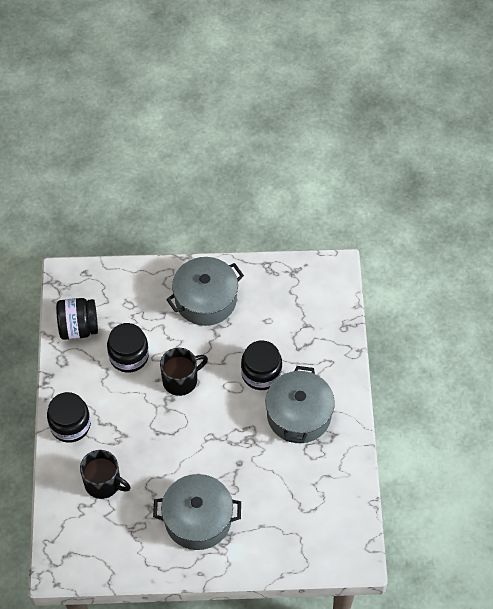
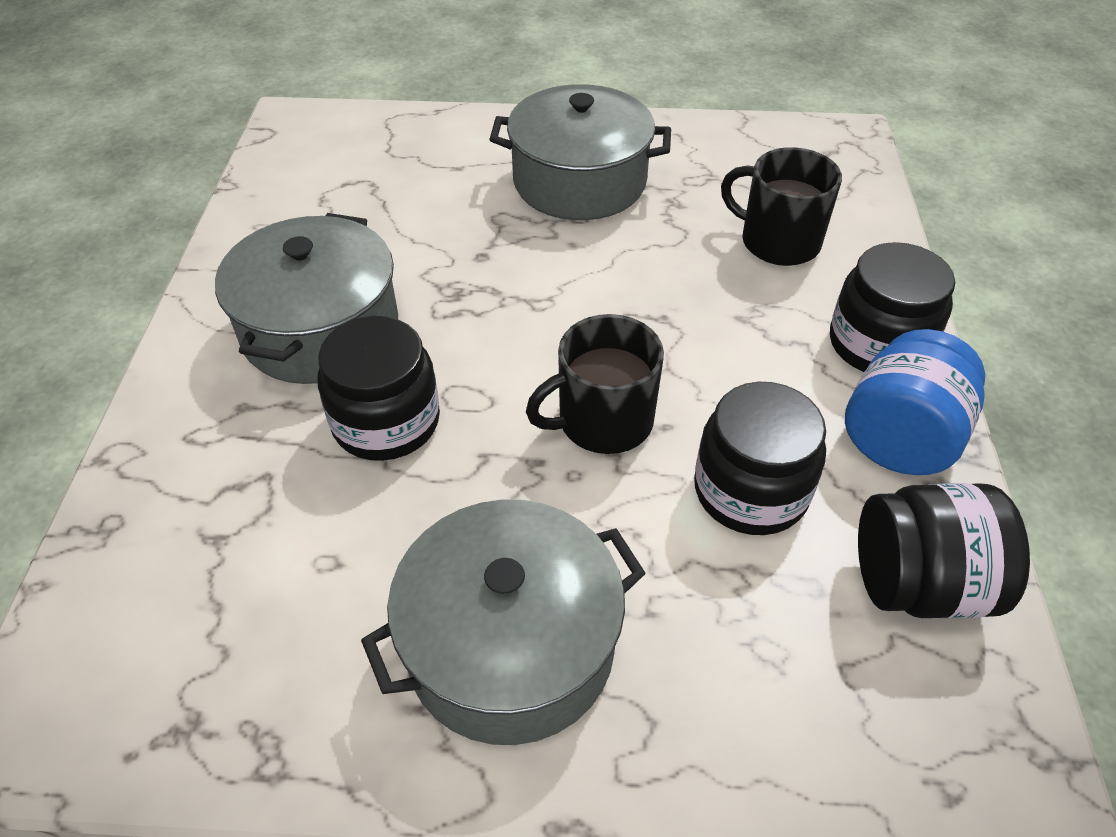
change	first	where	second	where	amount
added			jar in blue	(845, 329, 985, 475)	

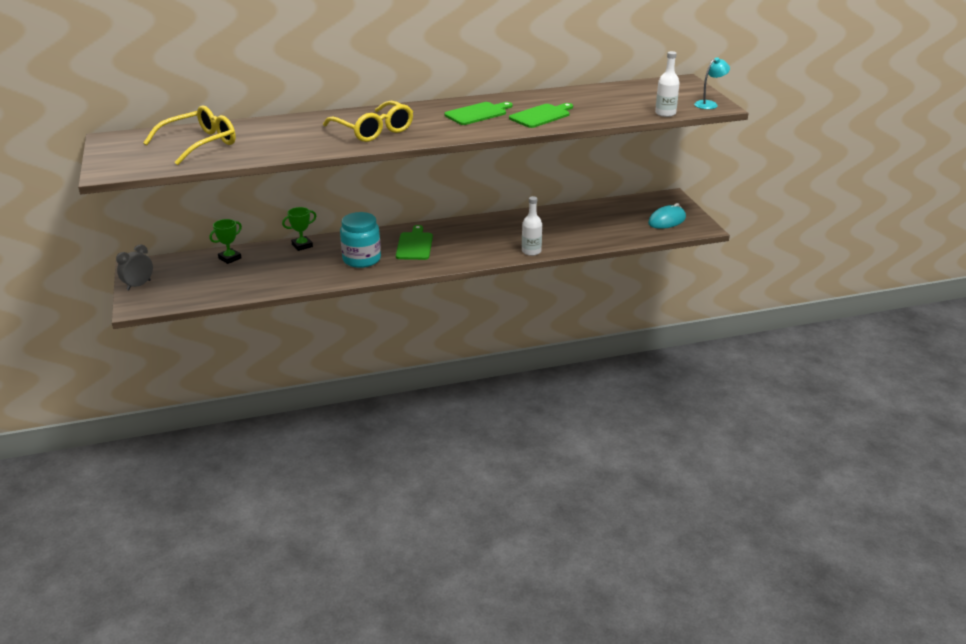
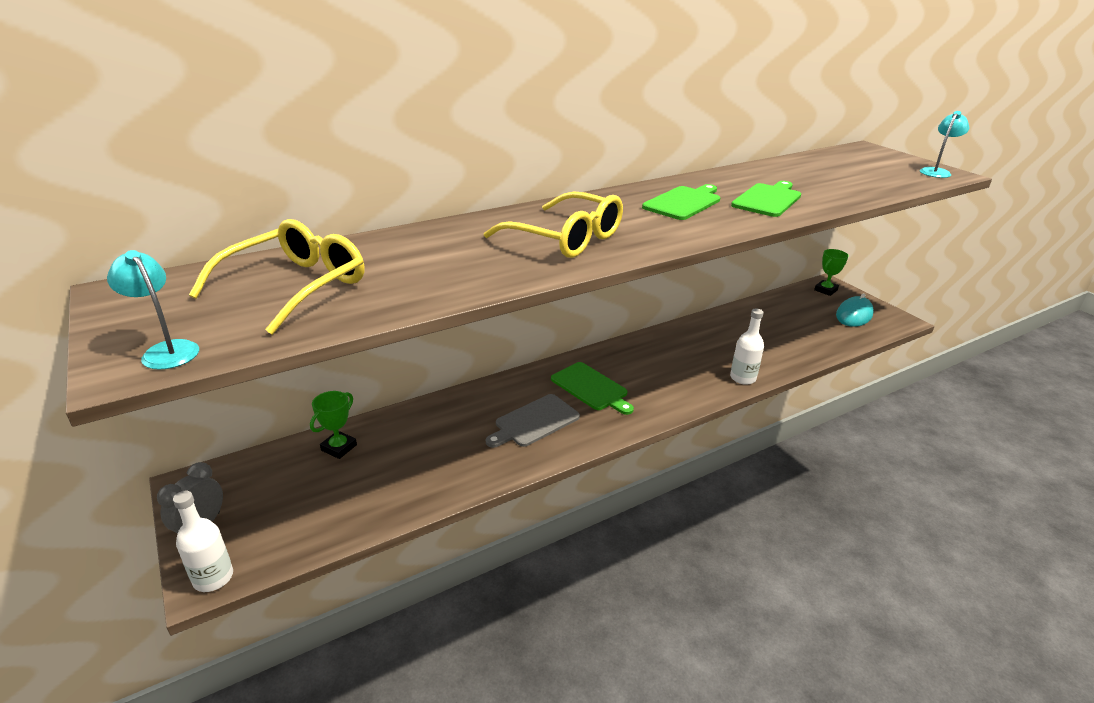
change	first	where	second	where	amount
moved	bottle in white	(655, 51, 679, 117)		(173, 491, 233, 592)	
moved	trophy in green	(282, 207, 316, 251)		(814, 249, 849, 296)	
replaced	jar in turquoise	(340, 212, 381, 268)	cutting board in grey	(486, 394, 580, 448)	
turned	cutting board in green	(396, 225, 433, 260)		(551, 362, 634, 415)	150 degrees clockwise
added			lamp in turquoise	(107, 250, 199, 370)	

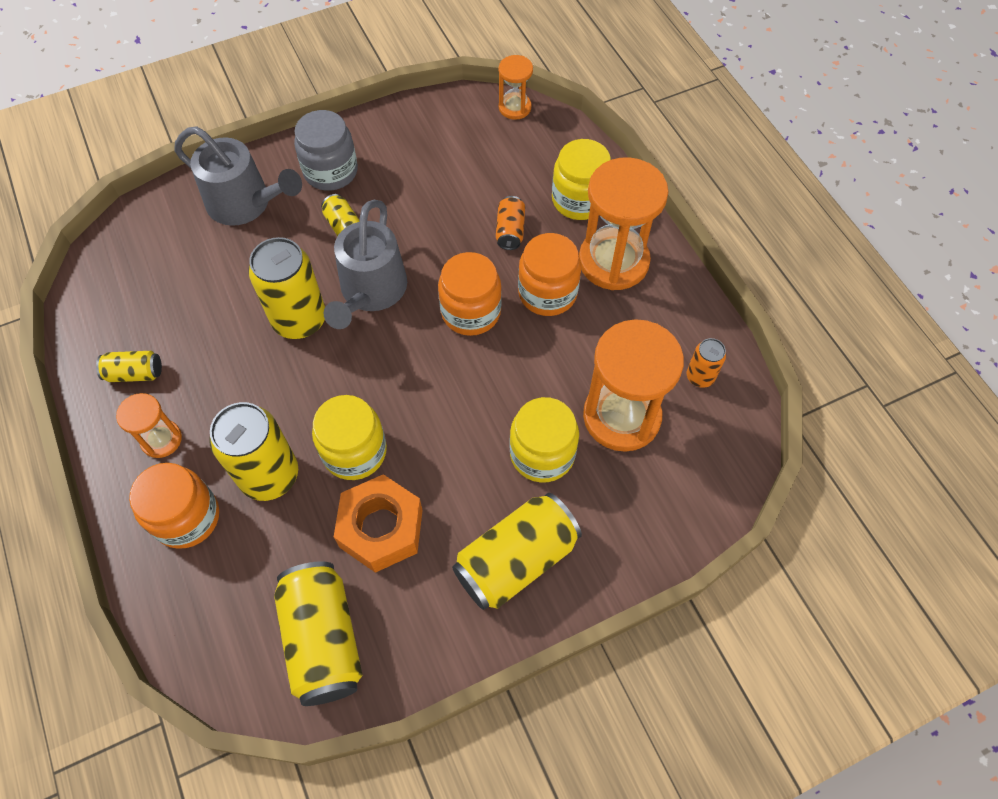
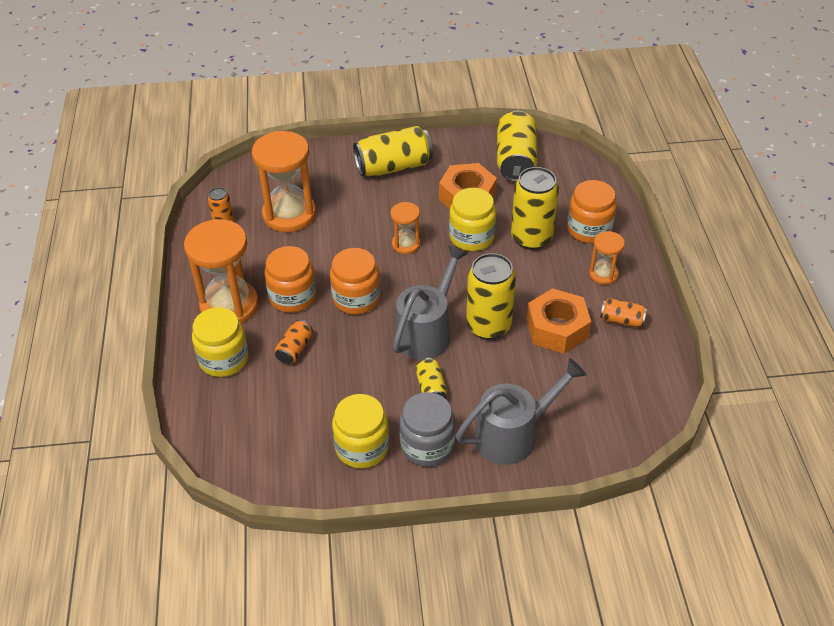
change	first	where	second	where	amount
moved	hourglass in orange	(499, 55, 533, 120)		(390, 202, 420, 254)	
turned	watering can in grey	(174, 126, 302, 226)		(456, 358, 586, 465)	105 degrees clockwise
recoloured	can in yellow	(96, 351, 162, 382)	can in orange	(600, 298, 647, 327)	
moved	jar in yellow	(509, 397, 579, 483)		(332, 394, 389, 468)	
added			nut in orange	(527, 288, 591, 353)	

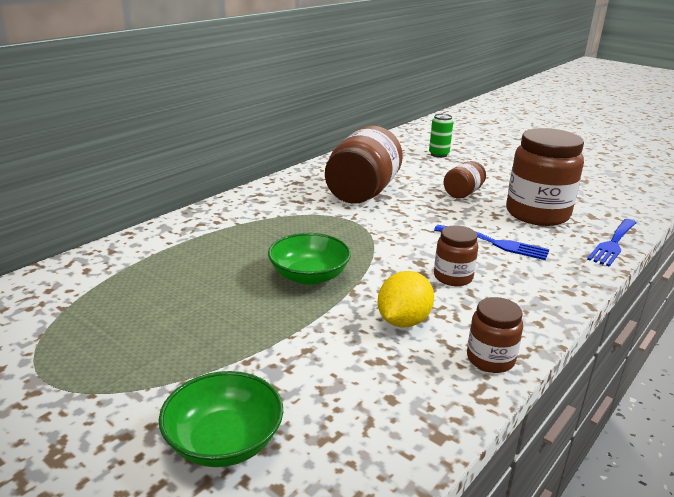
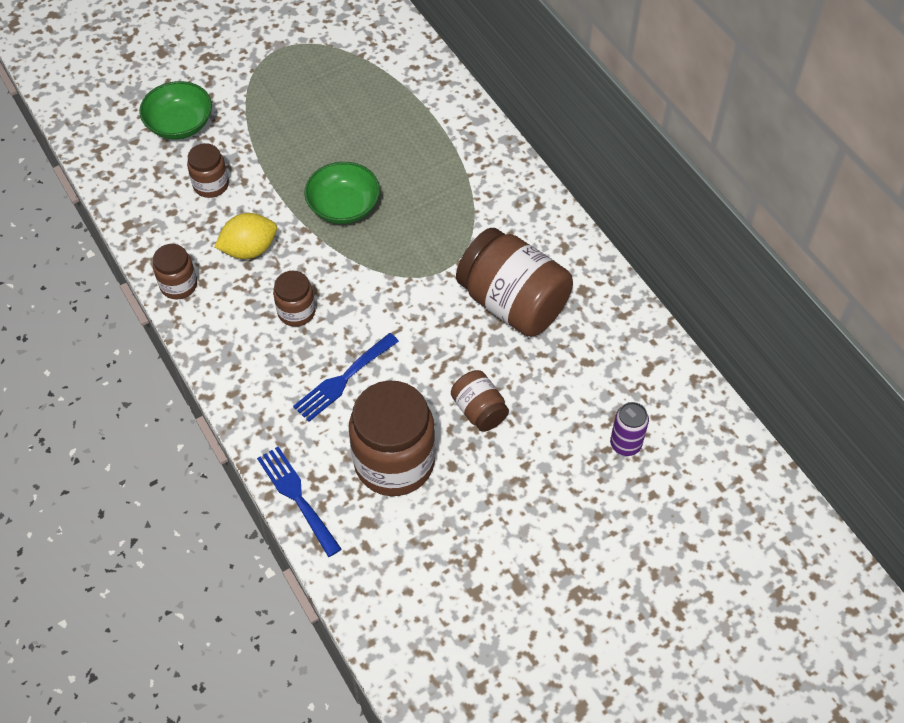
change	first	where	second	where	amount
recoloured	can in green	(429, 113, 453, 158)	can in purple	(610, 402, 649, 456)	
turned	lemon in yellow	(377, 271, 434, 328)		(214, 213, 277, 259)	75 degrees counterclockwise
added			jar in brown	(187, 143, 229, 198)	

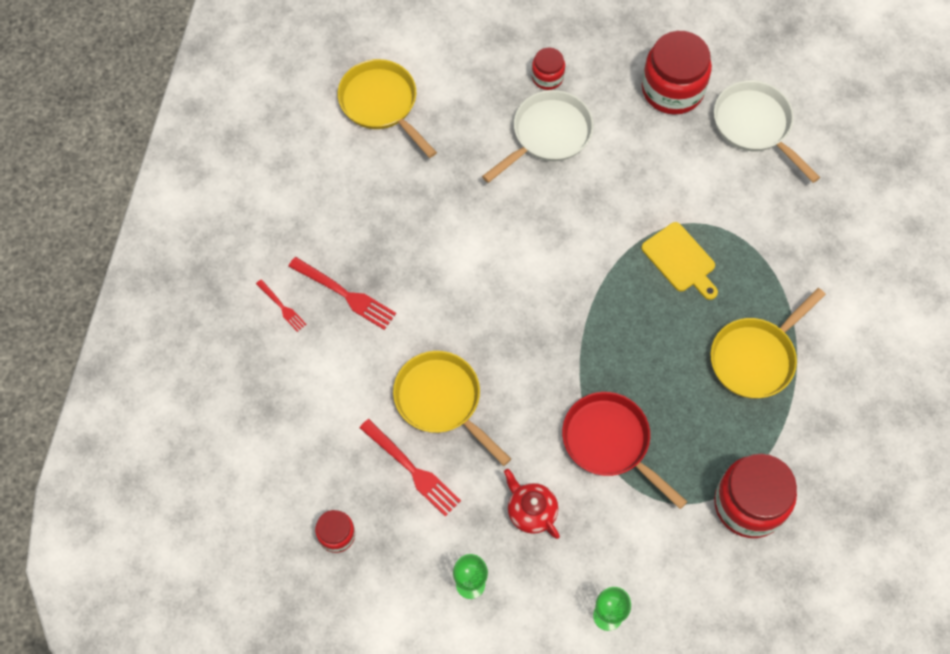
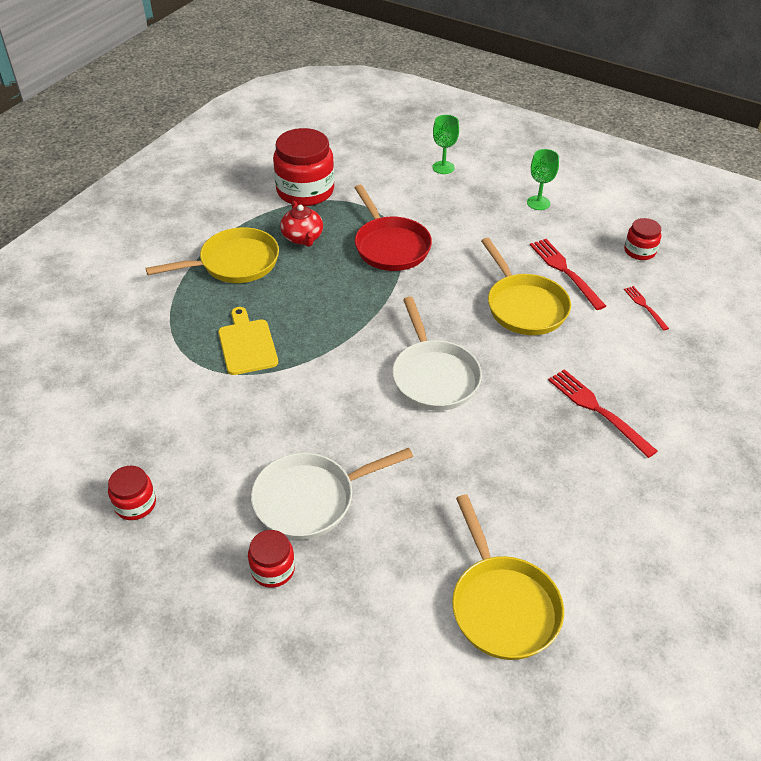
change	first	where	second	where	amount
resized	jar in red	(642, 31, 712, 115)		(108, 466, 156, 520)	x0.51
moved	pan in white	(714, 81, 820, 183)		(392, 297, 482, 411)	
moved	fork in red	(256, 279, 307, 332)		(624, 286, 669, 331)	
moved	teapot in red	(504, 469, 560, 539)		(280, 201, 323, 247)	

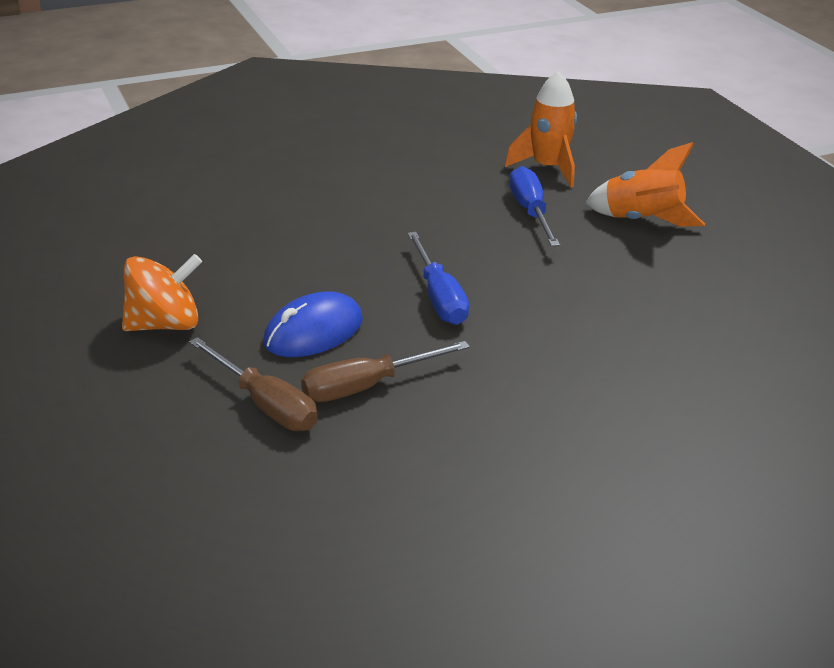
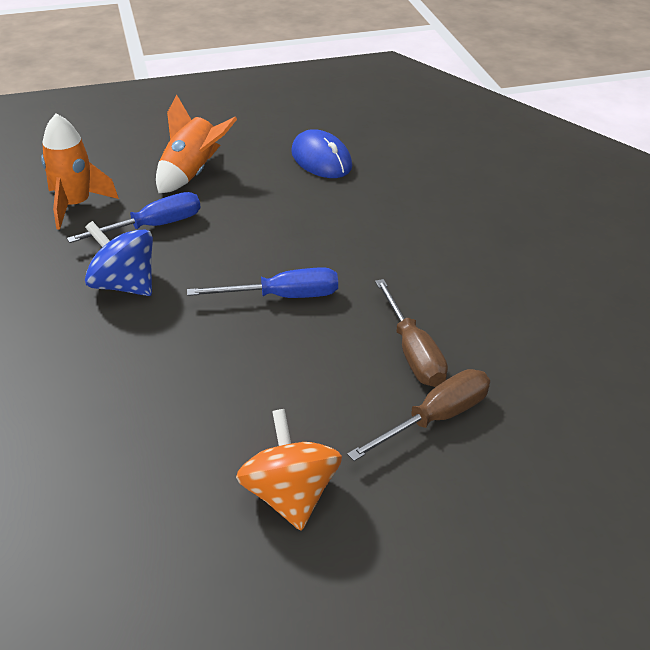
change	first	where	second	where	amount
turned	screwdriver in blue	(509, 166, 560, 246)		(67, 192, 201, 243)	150 degrees clockwise
moved	mouse in blue	(263, 291, 363, 357)		(291, 129, 352, 178)	
added			spinning top in blue	(85, 221, 153, 296)	

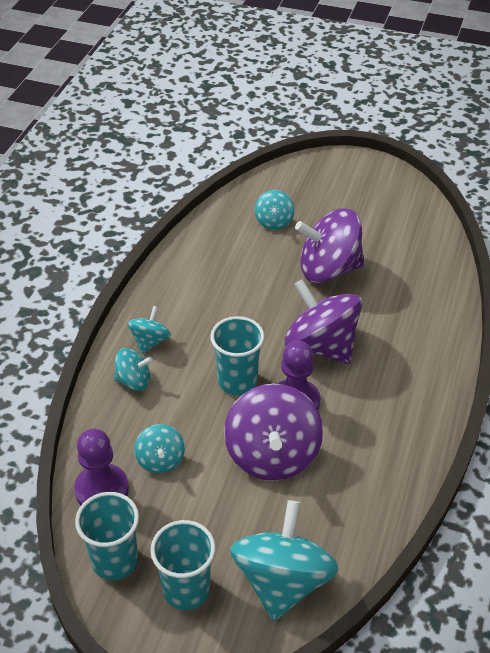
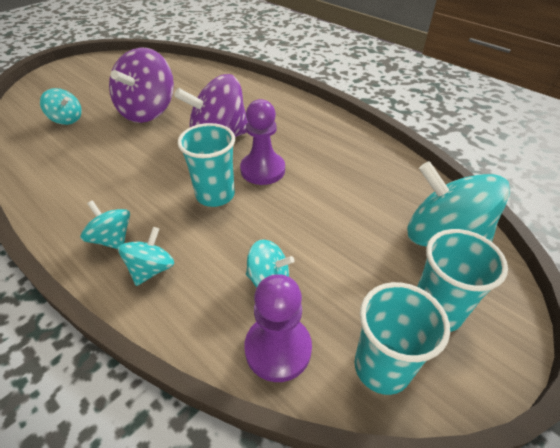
change	first	where	second	where	amount
removed	spinning top in purple	(224, 383, 323, 481)			

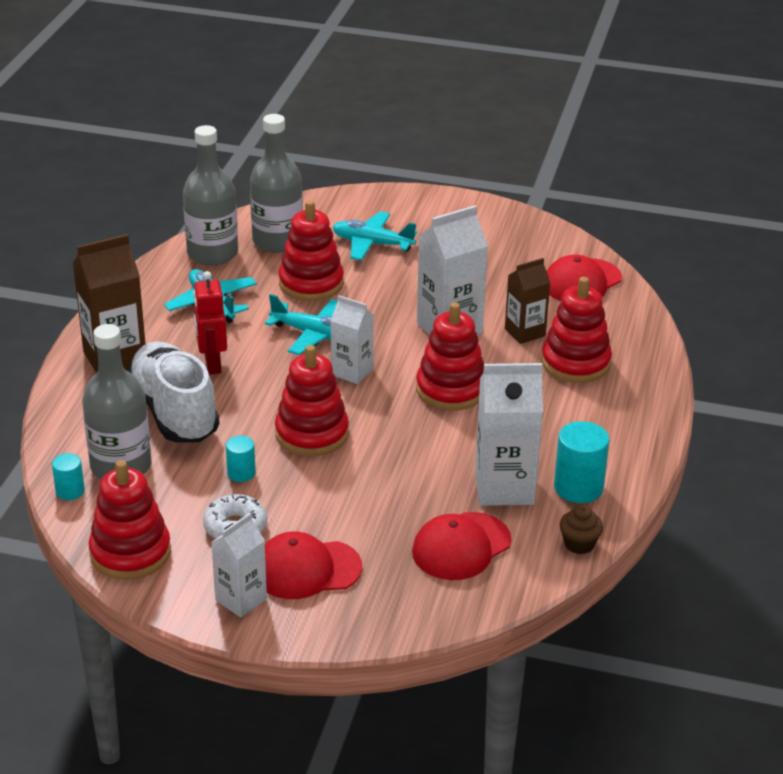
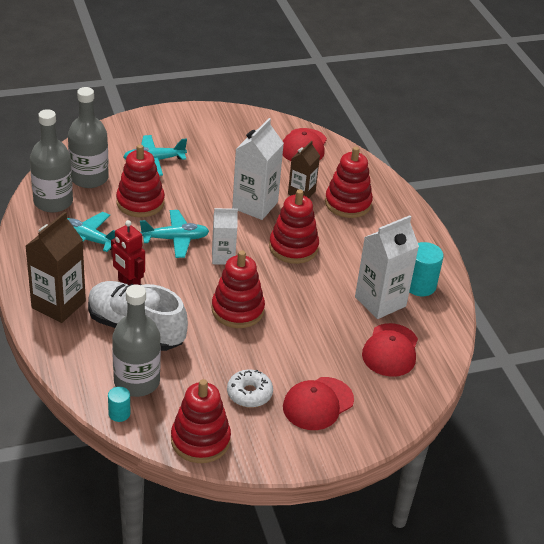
change	first	where	second	where	amount
removed	cylinder in turquoise	(226, 436, 256, 482)			
removed	cupcake in brown	(560, 505, 603, 554)			
removed	carton in white	(211, 513, 267, 617)			

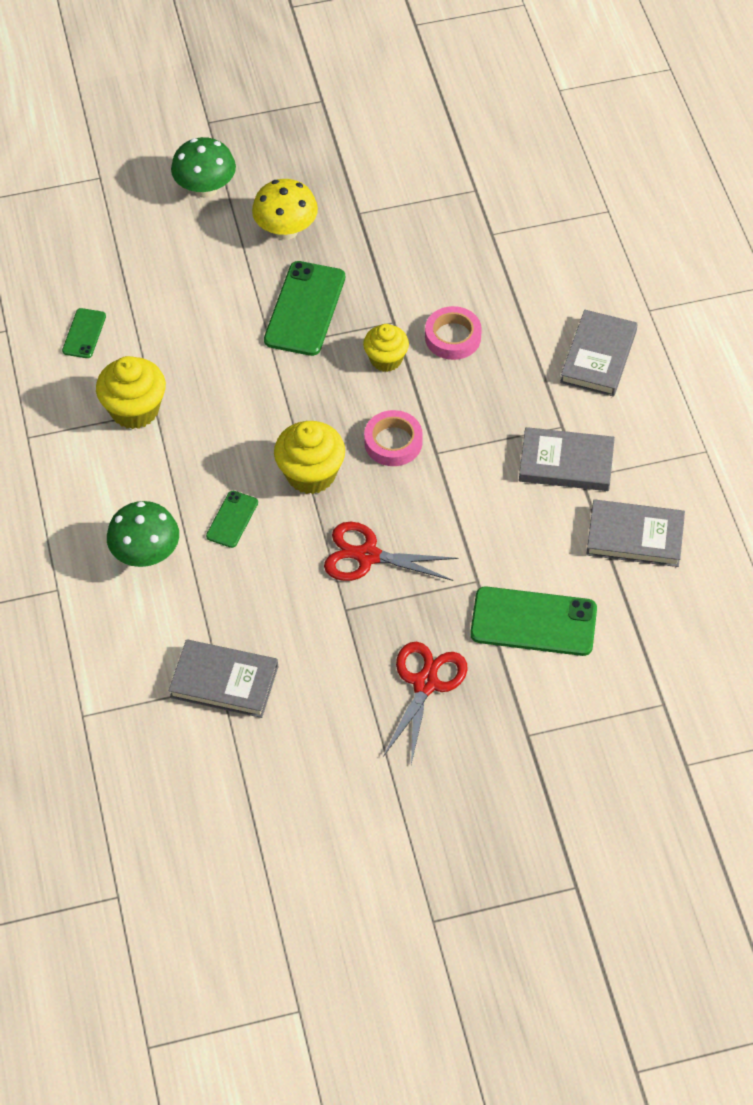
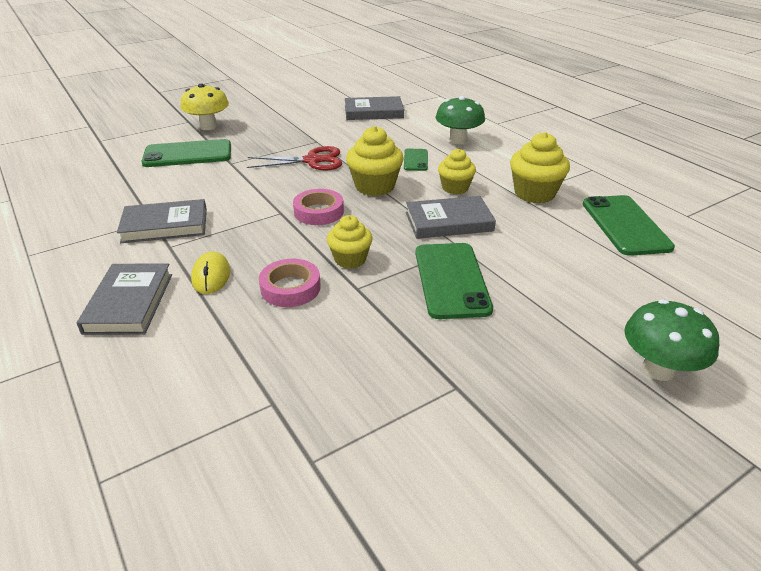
change	first	where	second	where	amount
moved	mushroom in yellow	(252, 179, 318, 240)		(180, 84, 229, 130)	
resized	phone in green	(62, 308, 106, 358)		(583, 195, 675, 256)	x1.90
moved	book in grey	(586, 500, 685, 567)		(406, 196, 496, 239)	
removed	scissors in red	(383, 642, 468, 764)			
added			cupcake in yellow	(438, 149, 476, 194)	
added			mouse in yellow	(191, 251, 230, 294)	

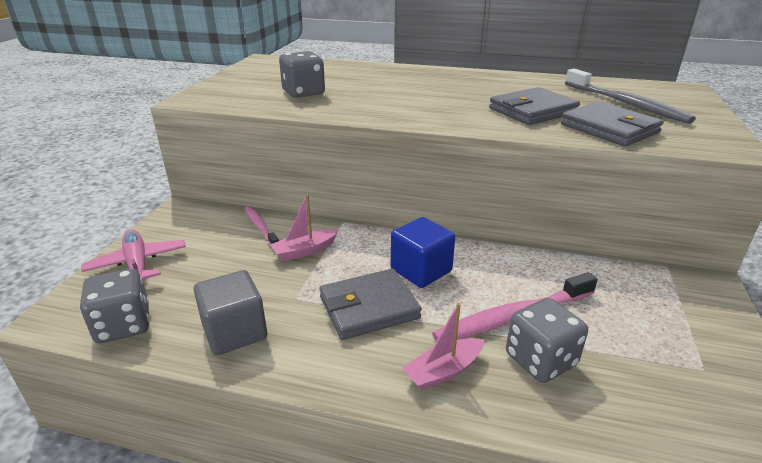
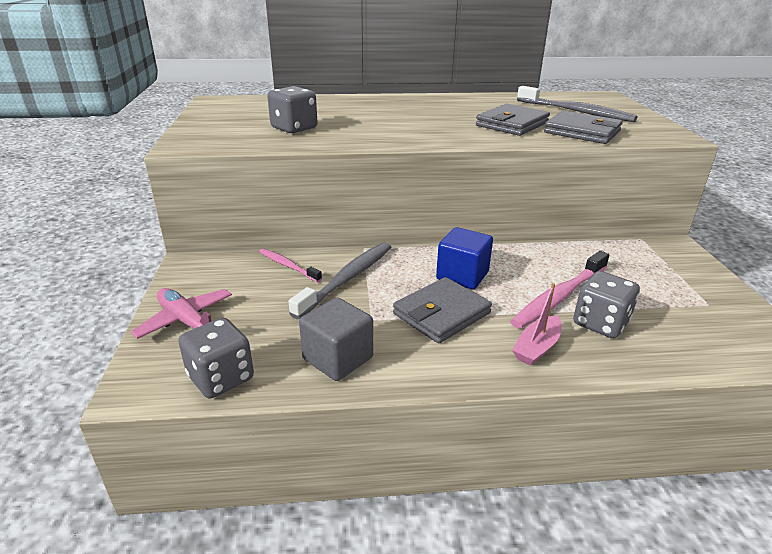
change	first	where	second	where	amount
replaced	boat in pink	(270, 194, 338, 261)	toothbrush in grey	(288, 242, 391, 319)	

